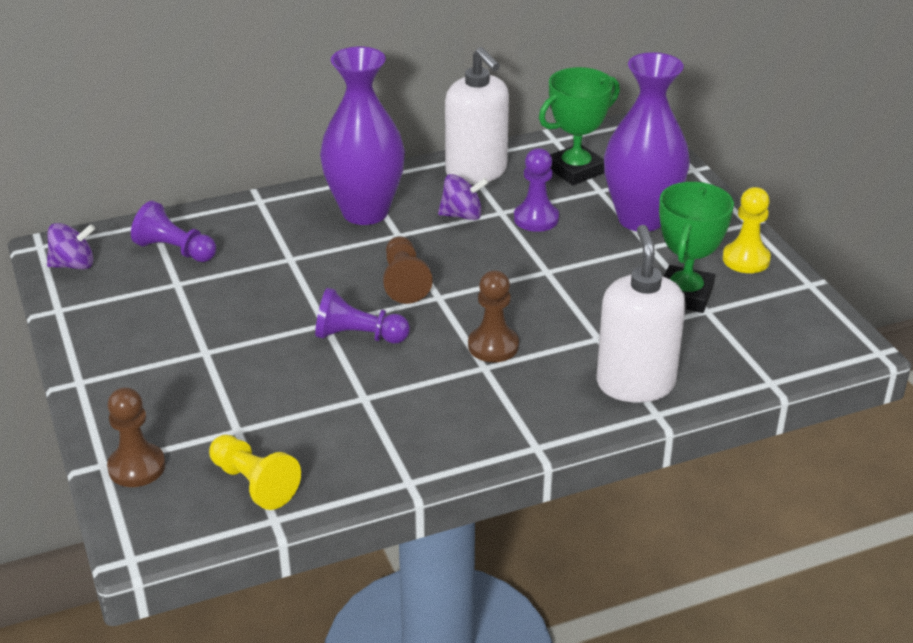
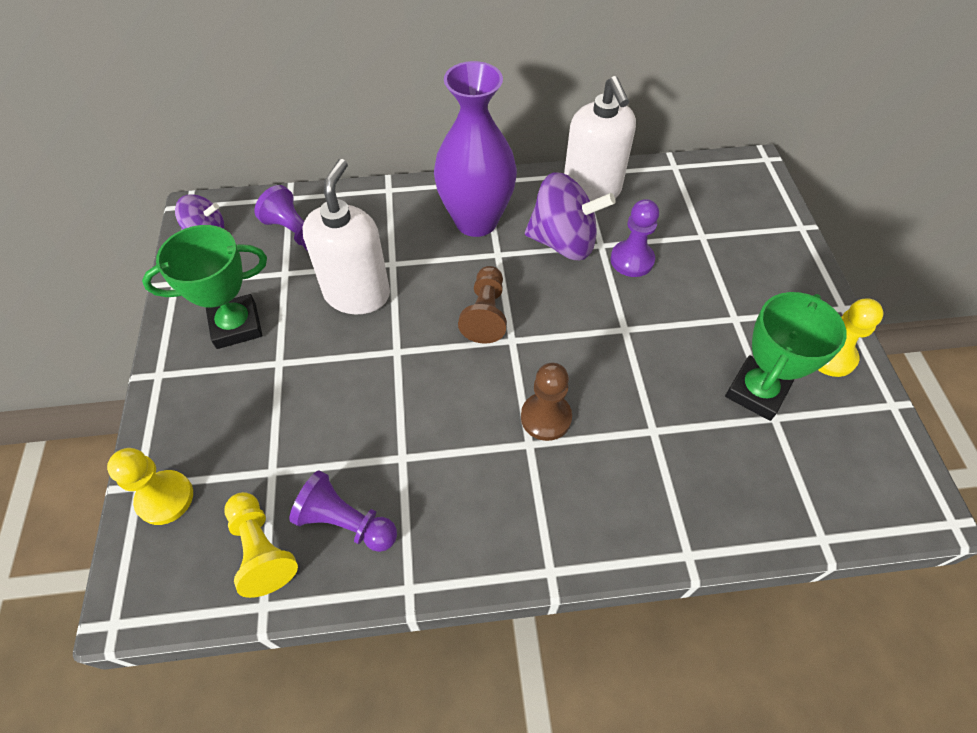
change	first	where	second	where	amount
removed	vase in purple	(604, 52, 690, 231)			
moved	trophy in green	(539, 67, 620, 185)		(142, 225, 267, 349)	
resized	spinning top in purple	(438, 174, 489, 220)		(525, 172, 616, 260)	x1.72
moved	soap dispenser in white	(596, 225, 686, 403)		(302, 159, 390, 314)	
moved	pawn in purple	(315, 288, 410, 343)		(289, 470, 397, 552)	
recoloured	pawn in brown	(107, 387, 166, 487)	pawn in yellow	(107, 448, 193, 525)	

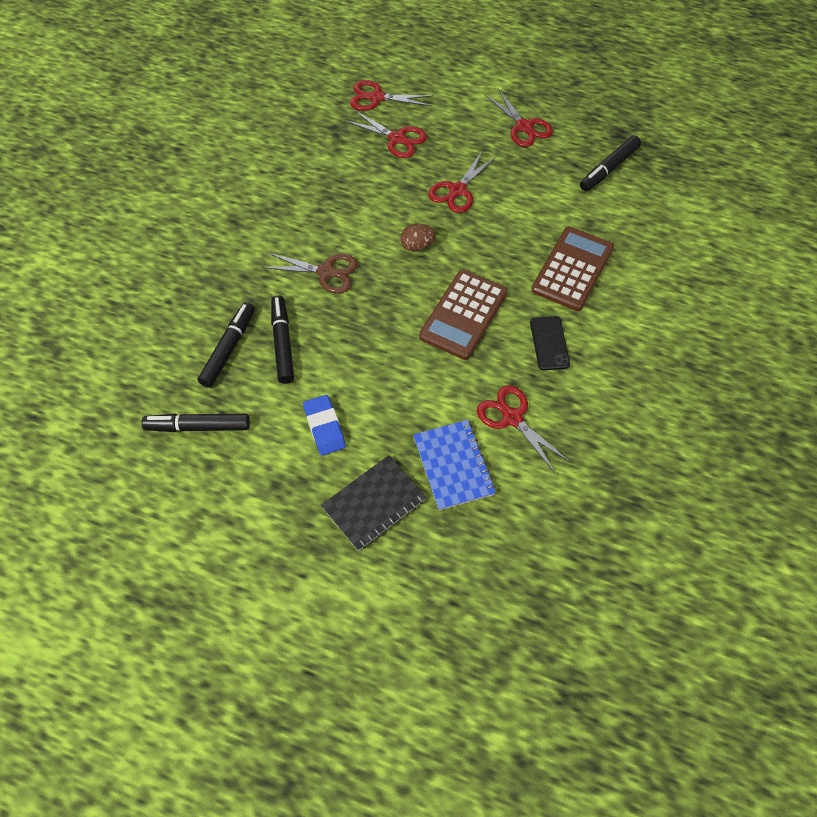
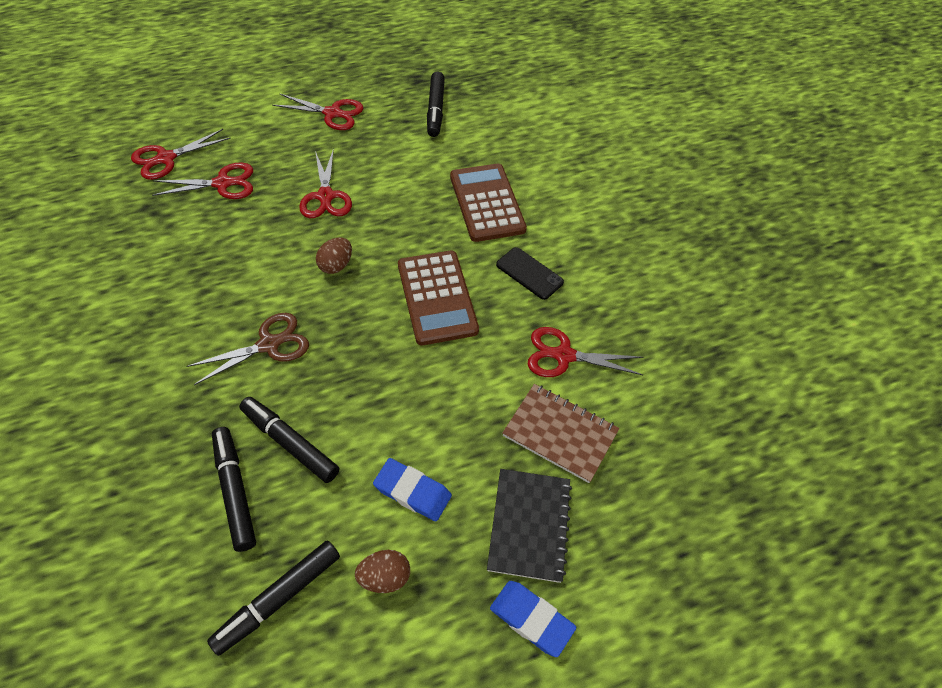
change	first	where	second	where	amount
recoloured	notebook in blue	(413, 420, 496, 511)	notebook in brown	(503, 384, 619, 483)	
added			egg in brown	(355, 550, 410, 593)	
added			eraser in blue	(490, 581, 576, 657)	

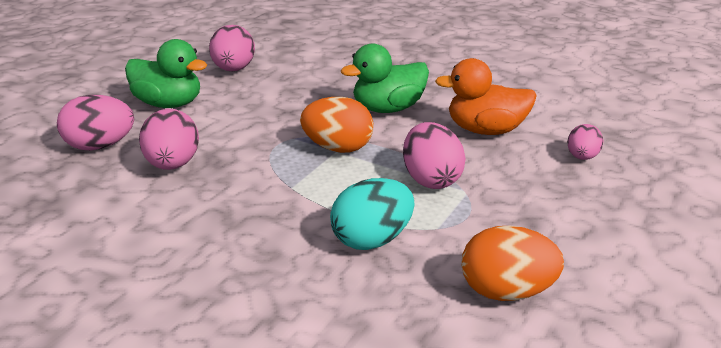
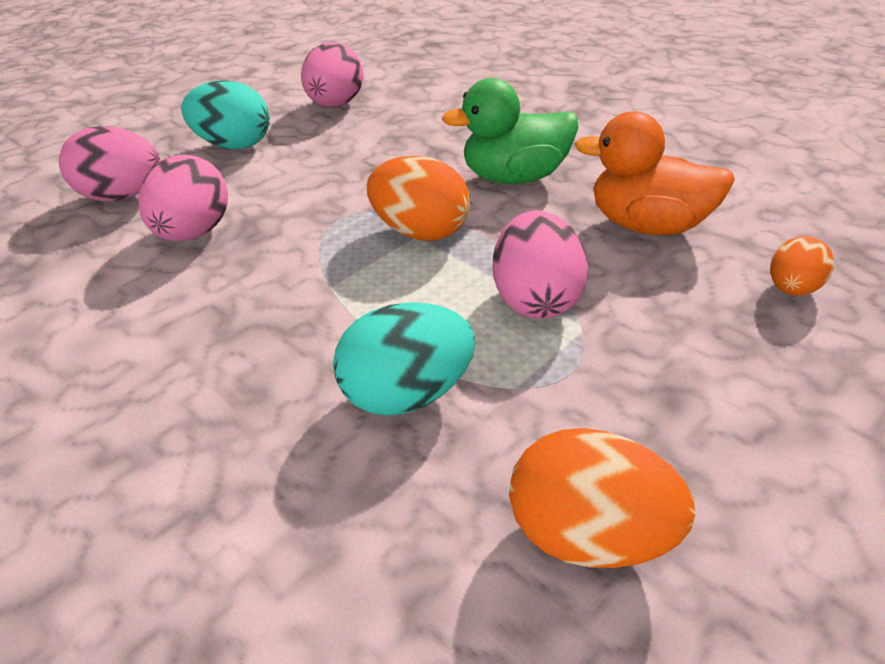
change	first	where	second	where	amount
replaced	duck in green	(125, 39, 207, 108)	egg in turquoise	(181, 80, 270, 149)	
recoloured	egg in pink	(567, 124, 604, 160)	egg in orange	(770, 236, 834, 296)	

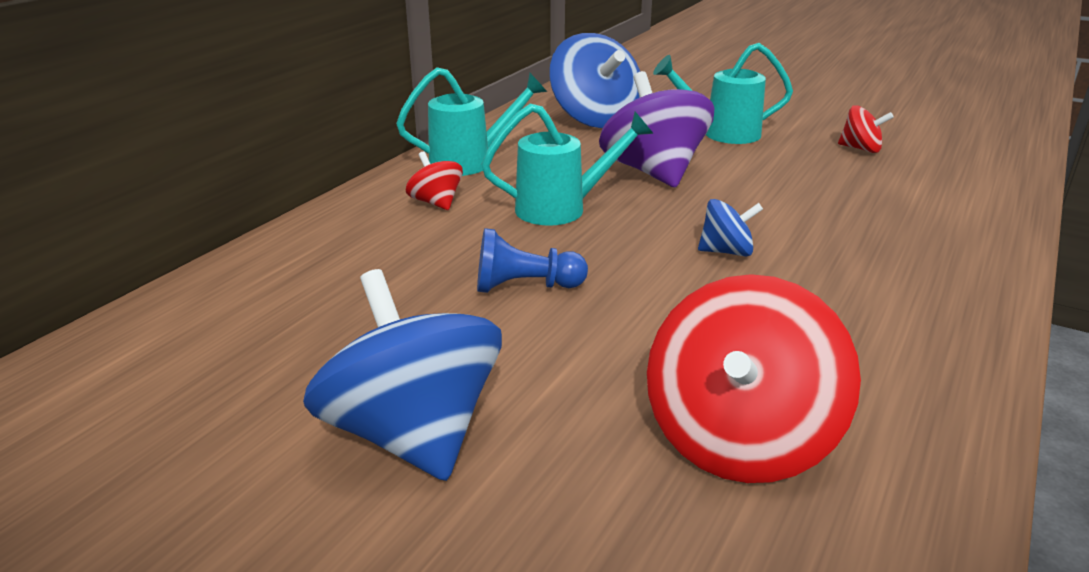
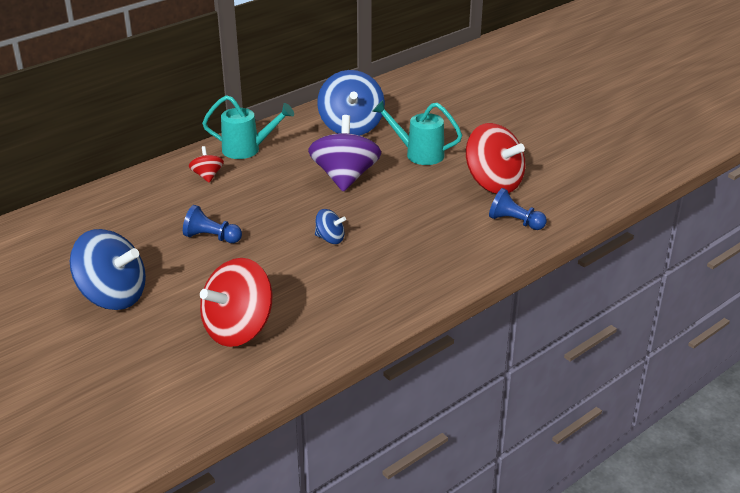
change	first	where	second	where	amount
removed	watering can in turquoise	(482, 103, 654, 226)			
resized	spinning top in red	(838, 105, 894, 153)		(466, 123, 525, 194)	x2.06
turned	spinning top in blue	(303, 269, 502, 481)		(70, 229, 146, 310)	120 degrees clockwise
added			pawn in blue	(489, 188, 547, 230)	

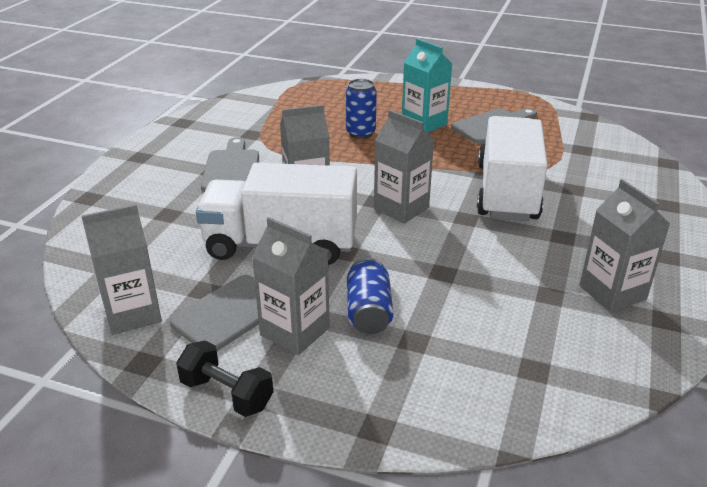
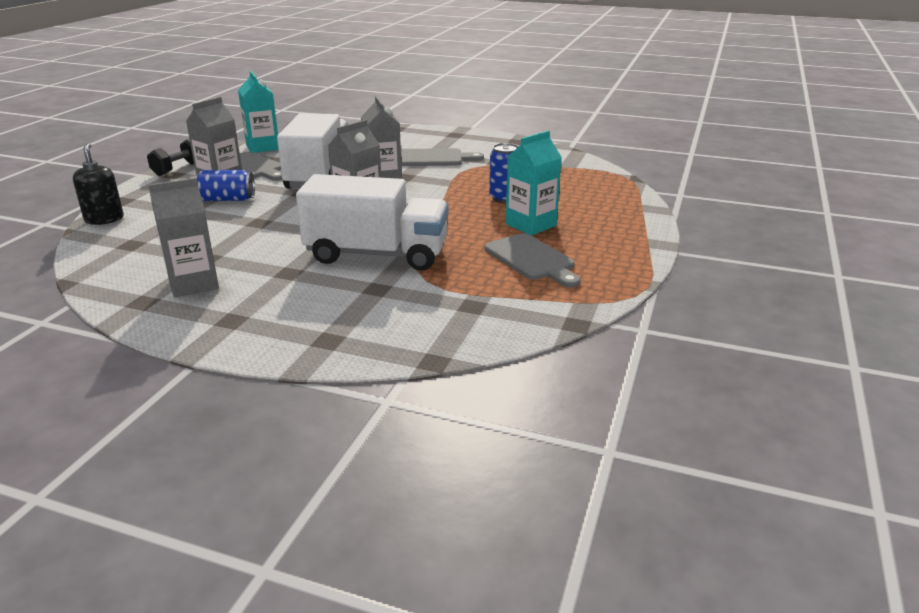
change	first	where	second	where	amount
recoloured	carton in grey	(81, 204, 162, 335)	carton in turquoise	(238, 71, 279, 153)	
added			soap dispenser in black	(73, 143, 124, 225)	

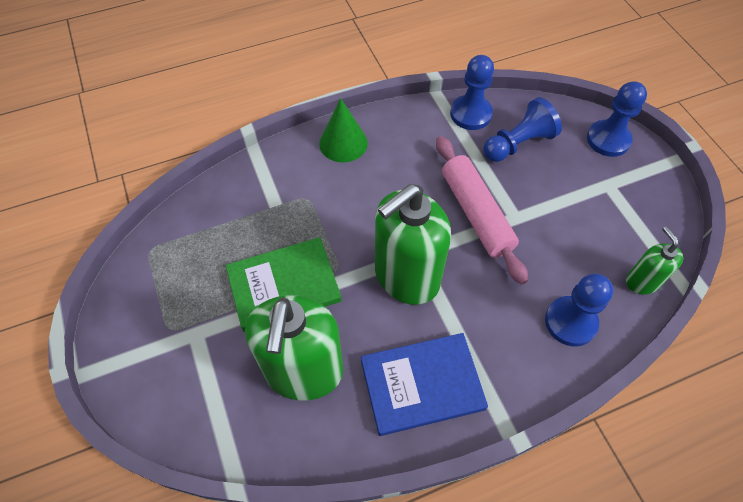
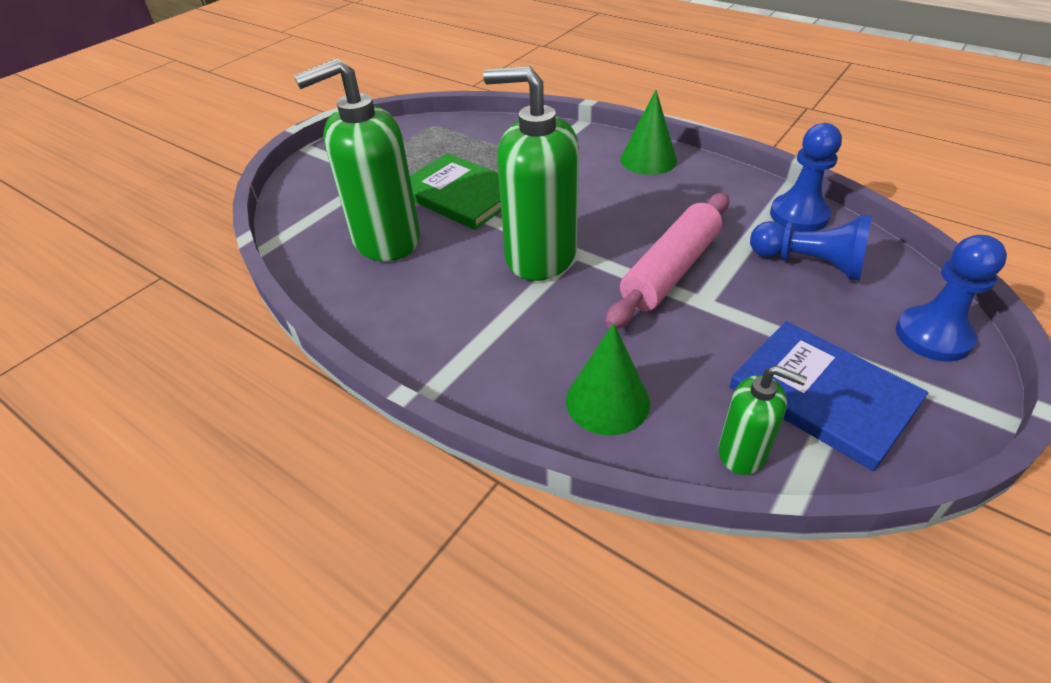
change	first	where	second	where	amount
turned	soap dispenser in green	(626, 226, 683, 295)		(718, 365, 807, 475)	75 degrees clockwise
replaced	pawn in blue	(545, 273, 613, 347)	cone in green	(566, 323, 650, 435)	
moved	book in blue	(361, 333, 488, 436)		(729, 321, 928, 471)	

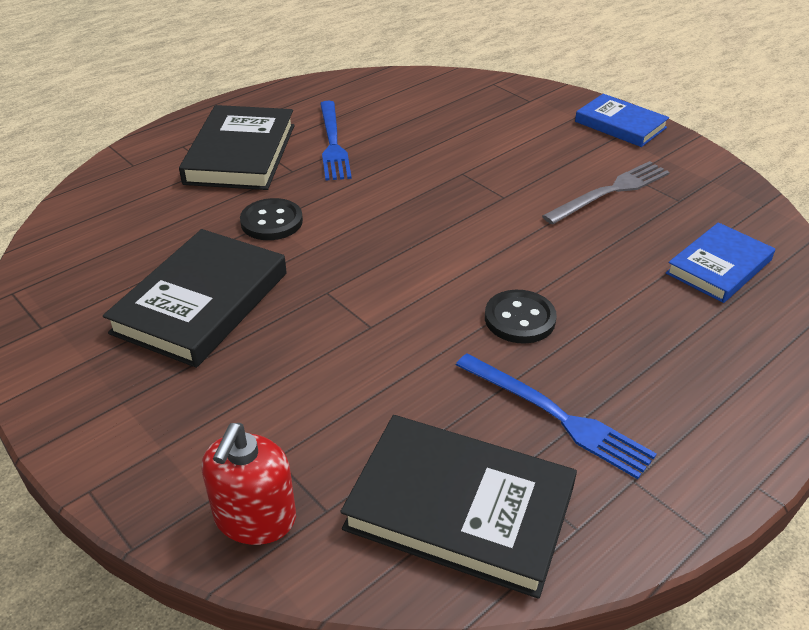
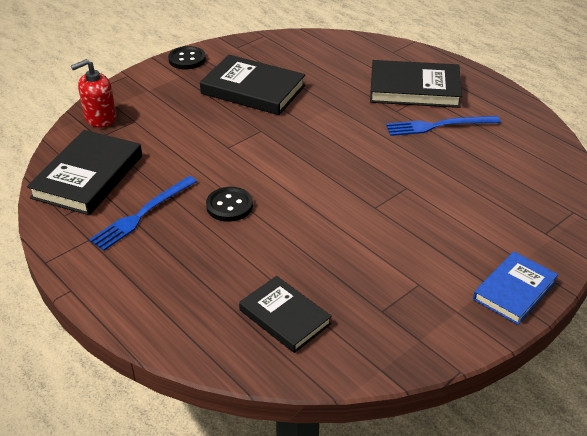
change	first	where	second	where	amount
removed	fork in grey	(542, 161, 670, 225)			
moved	button in black	(240, 198, 303, 240)		(168, 46, 206, 69)	
recoloured	book in blue	(666, 222, 775, 303)	book in black	(239, 276, 332, 353)	
turned	soap dispenser in red	(202, 423, 296, 545)		(71, 59, 116, 128)	45 degrees counterclockwise

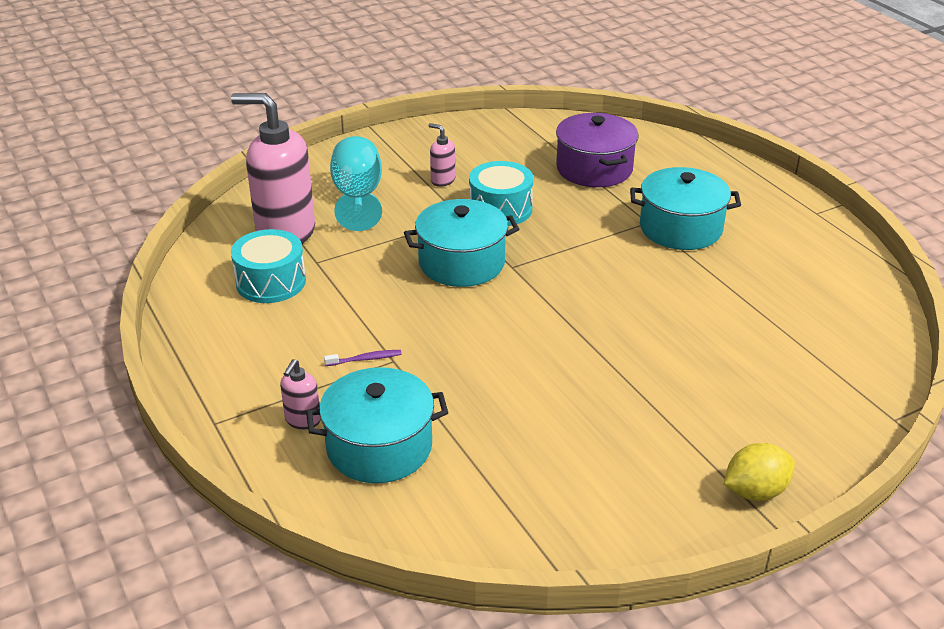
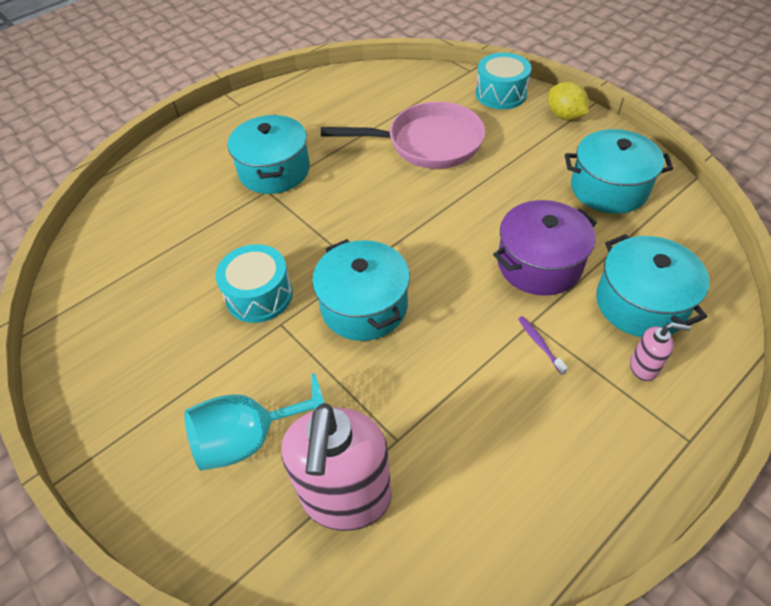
change	first	where	second	where	amount
moved	pot in purple	(556, 113, 639, 187)		(493, 200, 597, 296)	
removed	soap dispenser in pink	(428, 123, 455, 187)			
moved	drum in turquoise	(231, 229, 306, 303)		(476, 52, 531, 109)	
added			pan in pink	(321, 102, 485, 169)	
added			pot in turquoise	(565, 129, 673, 214)	

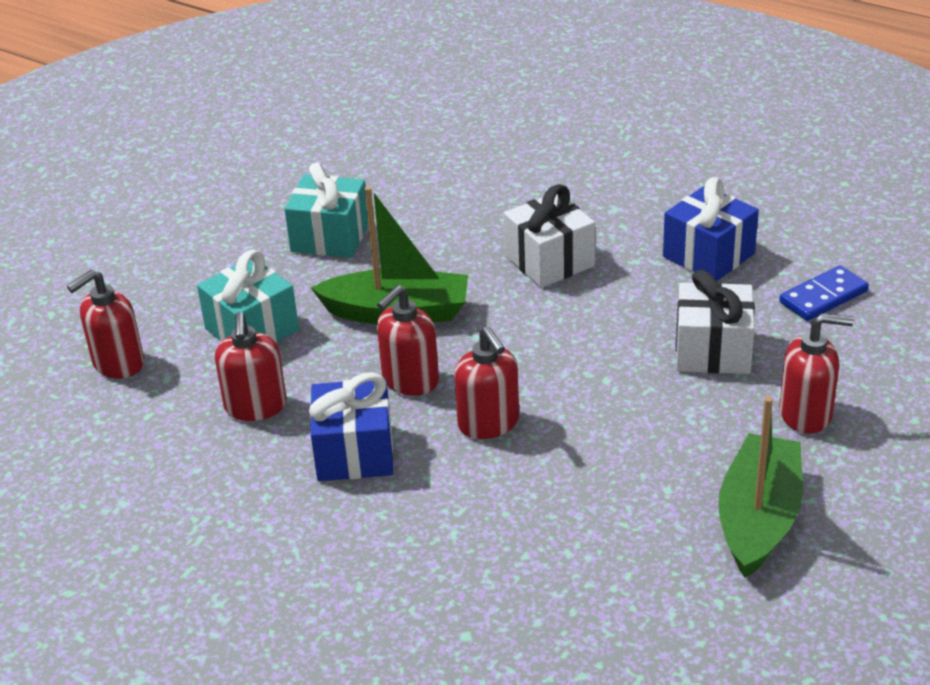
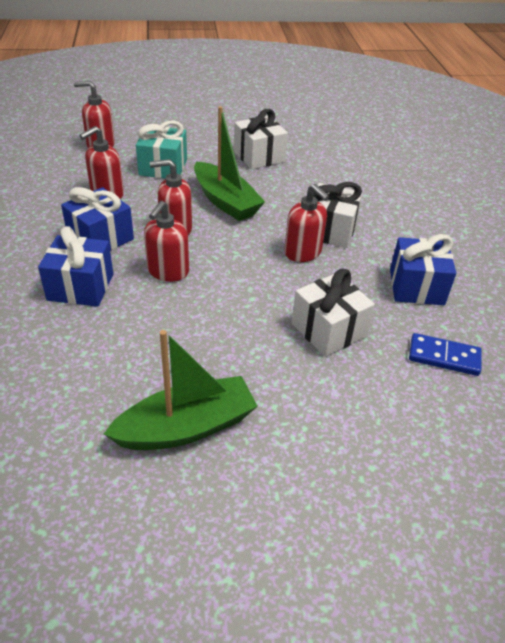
change	first	where	second	where	amount
recoloured	gift in turquoise	(284, 162, 368, 258)	gift in white	(234, 109, 288, 170)	
moved	soap dispenser in red	(780, 313, 854, 434)		(284, 184, 330, 262)	
added			gift in blue	(38, 226, 113, 307)	

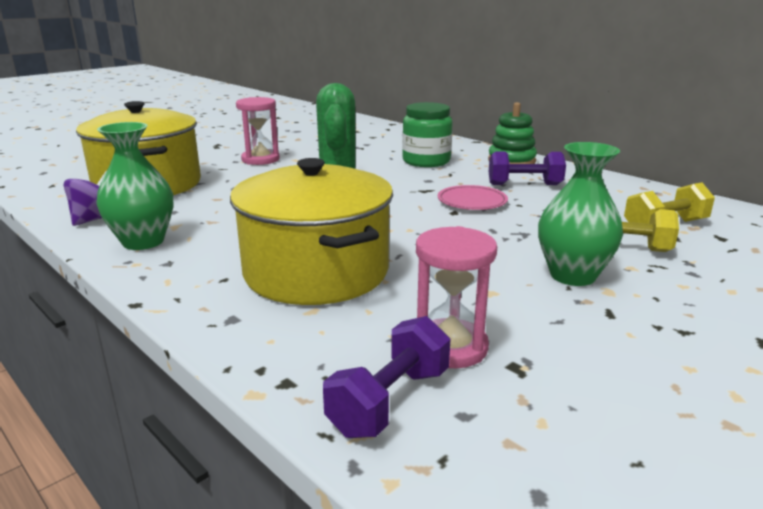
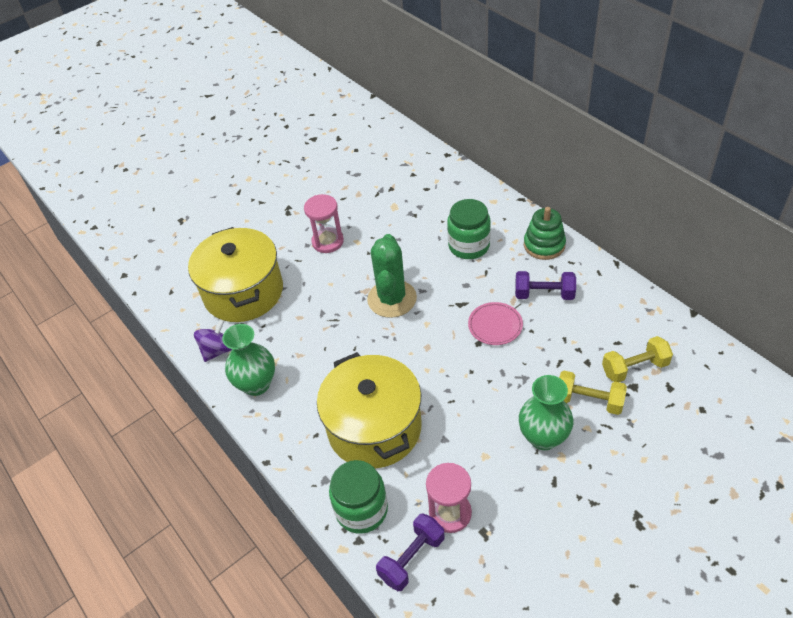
change	first	where	second	where	amount
added			jar in green	(329, 460, 388, 534)	

